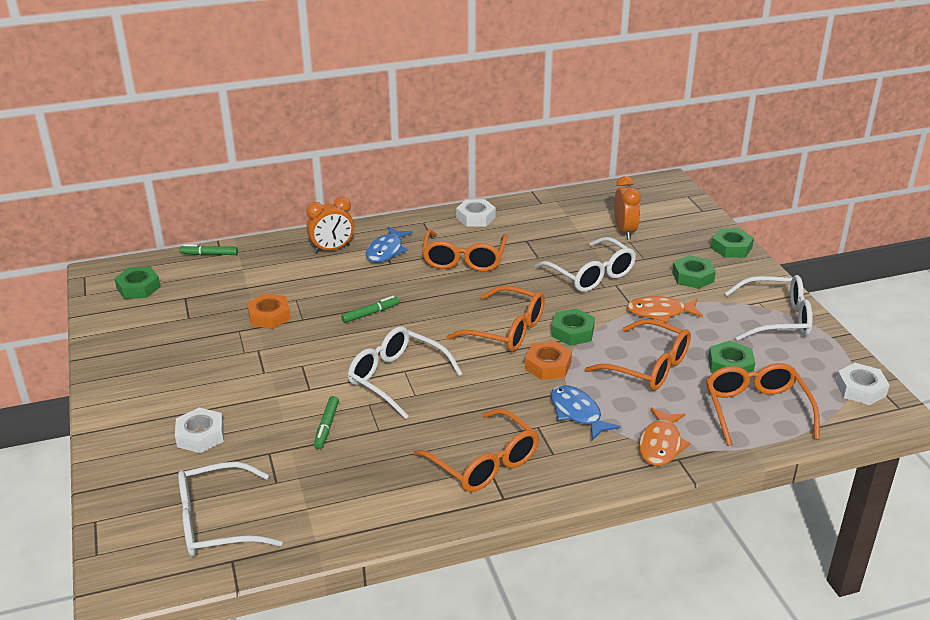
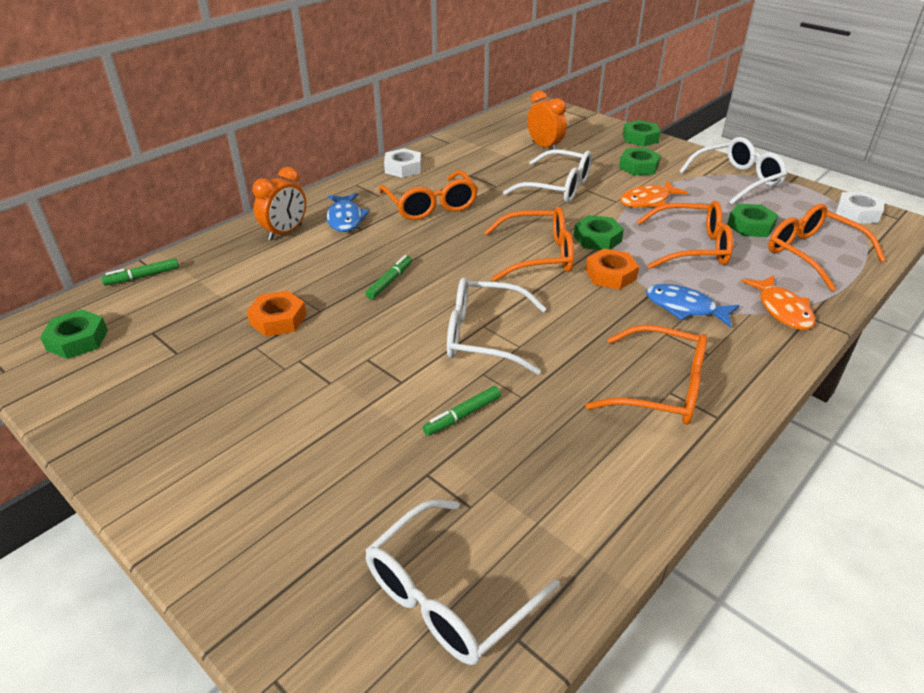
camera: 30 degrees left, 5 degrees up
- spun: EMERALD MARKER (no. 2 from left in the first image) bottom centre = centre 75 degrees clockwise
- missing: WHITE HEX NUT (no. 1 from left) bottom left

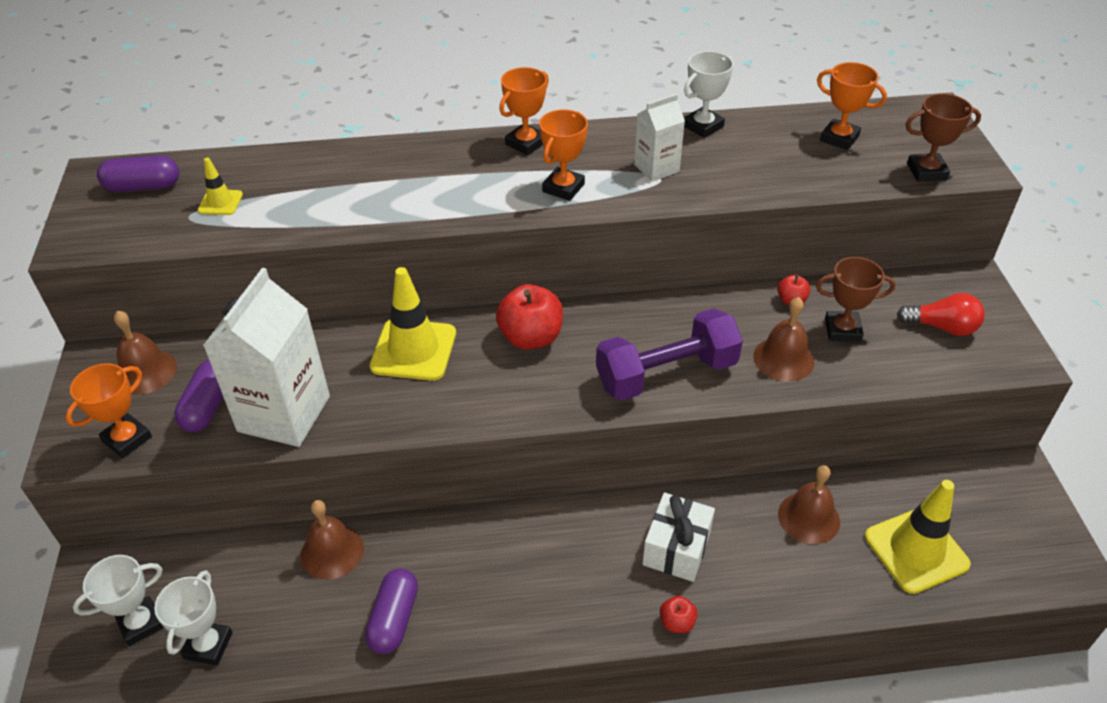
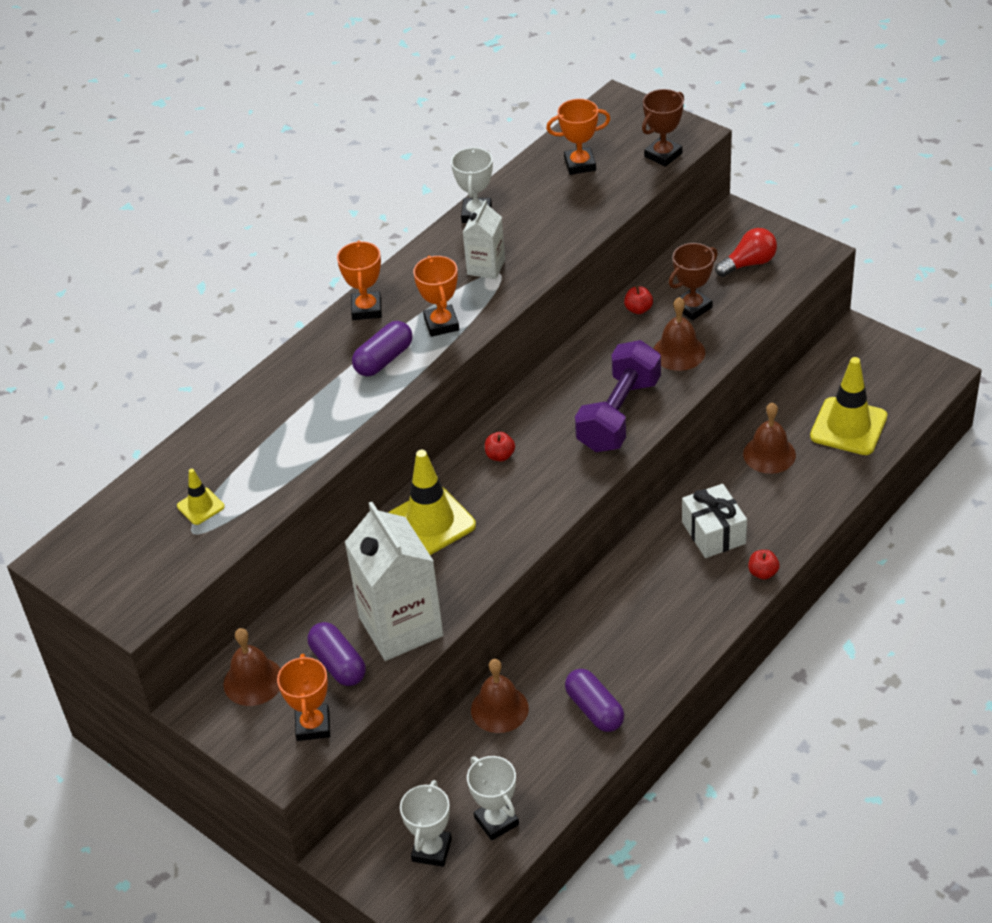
camera: 40 degrees left, 0 degrees up
- relocated: VIOLET CAPSULE (no. 1 from left in the first image) top left to VIOLET CAPSULE (no. 2 from left) centre
- size: RED APPLE FRUIT (no. 1 from left) centre = centre x0.50

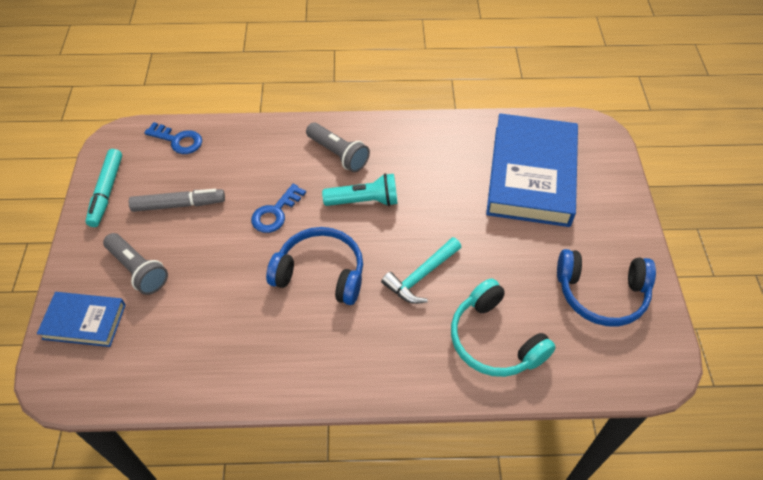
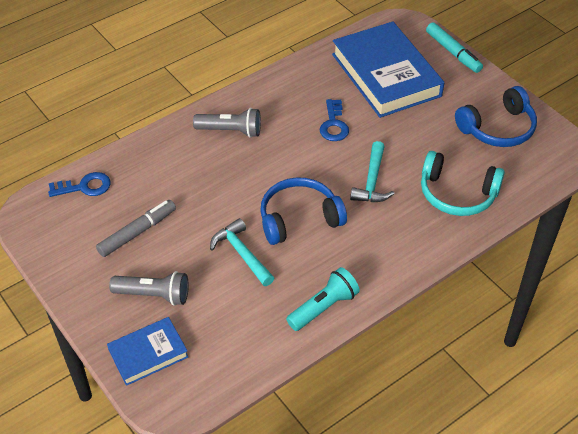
camera: 35 degrees left, 5 degrees down
- appeared: TURQUOISE CLAW HAMMER (no. 1 from left) centre
- relocated: TURQUOISE FLASHLIGHT centre to bottom centre
- relocated: ROYAL BLUE DOOR KEY (no. 2 from left) centre to top centre
- relocated: TURQUOISE MARKER middle left to top right

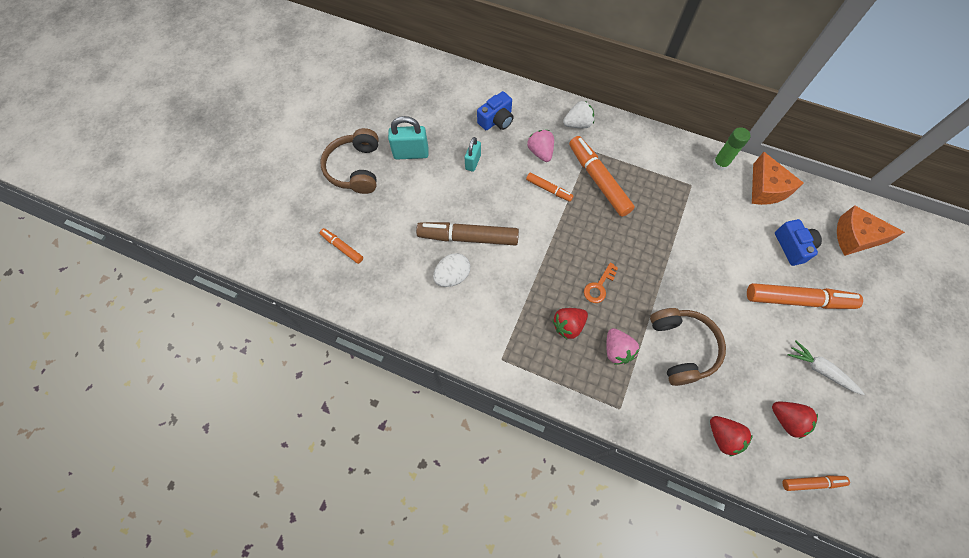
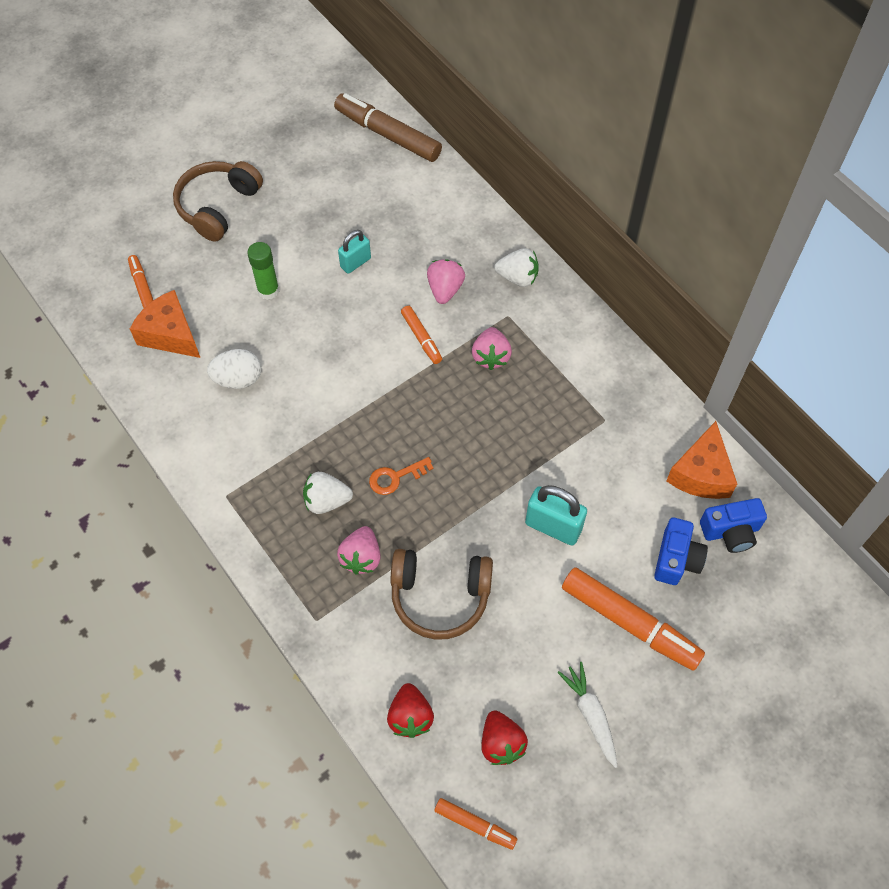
camera: 30 degrees right, 5 degrees down
- relocated: ORANGE-COLOURED PIECE OF CHEESE (no. 2 from left in the first image) middle right to ORANGE-COLOURED PIECE OF CHEESE (no. 1 from left) middle left
- relocated: EMERALD STICK OF GLUE top right to top left
- colour: RED BERRY (no. 1 from left) centre to WHITE BERRY (no. 1 from left) centre
- relocated: BROWN MARKER centre to top centre
- spun: BROWN OVER-EAR HEADPHONES (no. 2 from left) middle right = bottom centre 75 degrees clockwise
- exchanged: ORANGE-COLOURED MARKER (no. 3 from left) top centre to ROSY BERRY (no. 3 from left) centre
- relocated: TURQUOISE SMALL LOCK (no. 1 from left in the first image) top centre to TURQUOISE SMALL LOCK (no. 2 from left) centre
- relocated: ROYAL BLUE PHOTO CAMERA (no. 1 from left in the first image) top centre to ROYAL BLUE PHOTO CAMERA (no. 2 from left) middle right

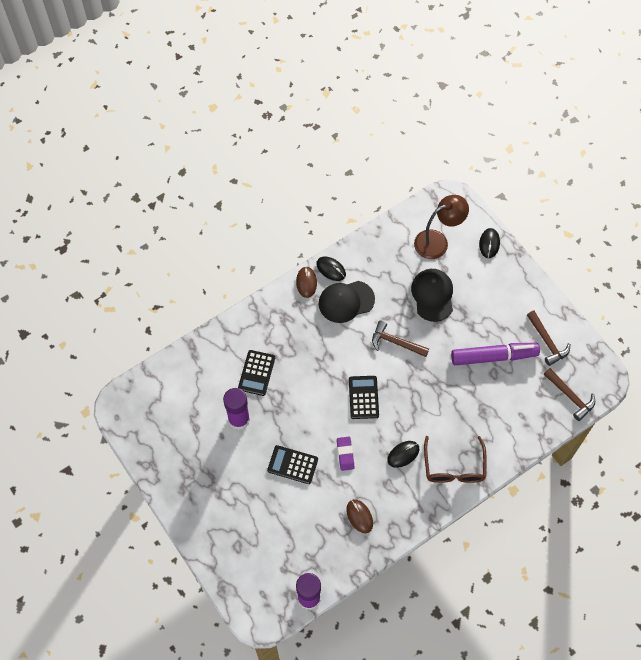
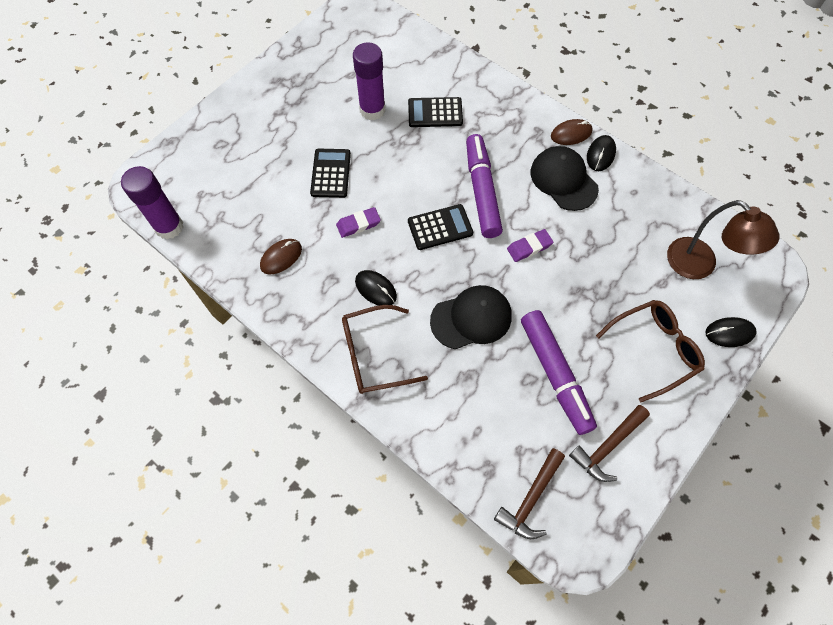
camera: 75 degrees right, 0 degrees up
- relocated: BLACK PEAKED CAP (no. 2 from left in the first image) middle right to BLACK PEAKED CAP (no. 1 from left) centre
- appeared: VIOLET MARKER (no. 1 from left) top centre
- exchanged: BROWN CLAW HAMMER (no. 1 from left) centre to VIOLET PENCIL ERASER (no. 2 from left) centre
- appeared: BROWN GLASSES (no. 2 from left) middle right

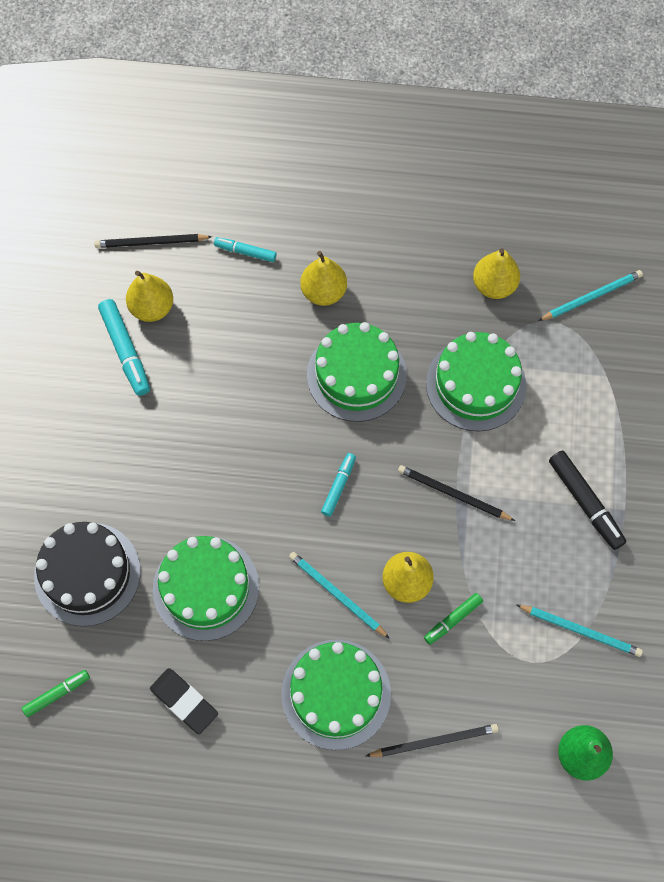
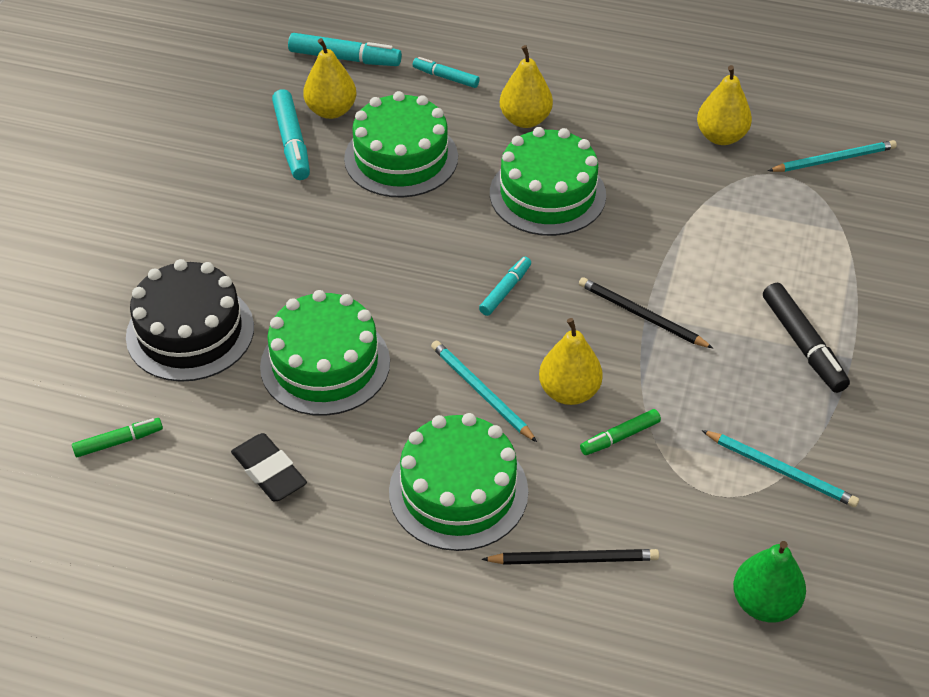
camera: 10 degrees right, 20 degrees down
- exchanged: BLACK PENCIL (no. 1 from left) top left to TURQUOISE MARKER (no. 2 from left) top centre
- relocated: EMERALD LAYER CAKE (no. 4 from left in the first image) middle right to EMERALD LAYER CAKE (no. 2 from left) top centre

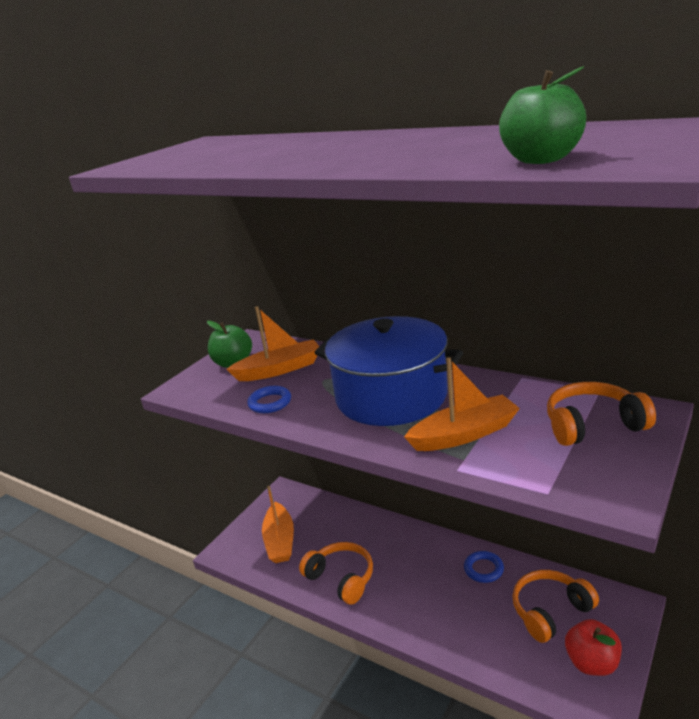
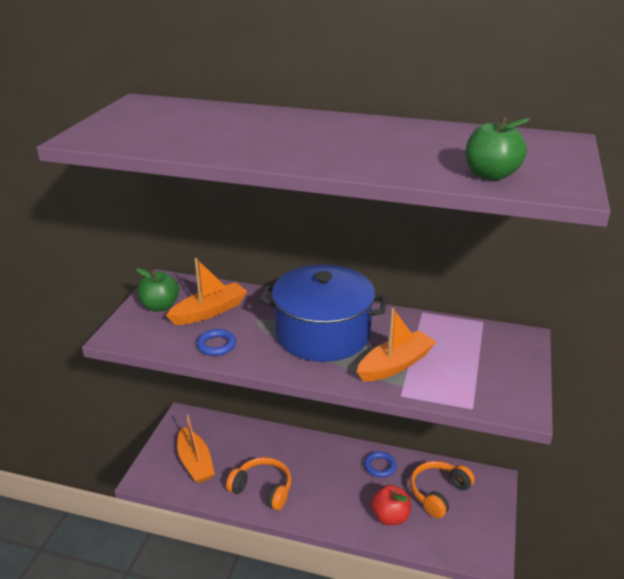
camera: 20 degrees left, 5 degrees up
- relocated: RED APPLE FRUIT bottom right to bottom centre
- missing: ORANGE-COLOURED OVER-EAR HEADPHONES (no. 3 from left) middle right

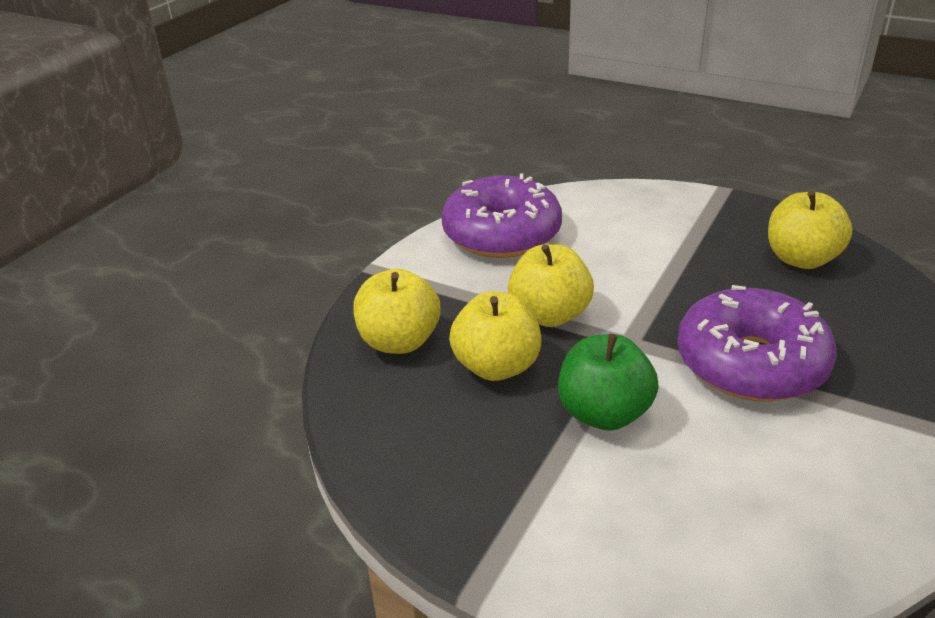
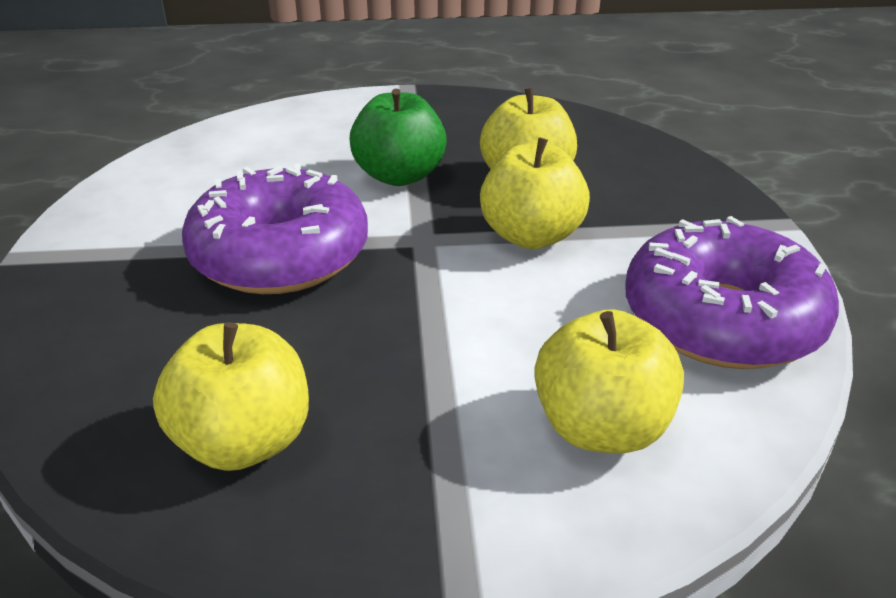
camera: 145 degrees right, 0 degrees up
- relocated: GOLDEN APPLE FRUIT (no. 1 from left in the first image) centre to GOLDEN APPLE FRUIT (no. 4 from left) middle right

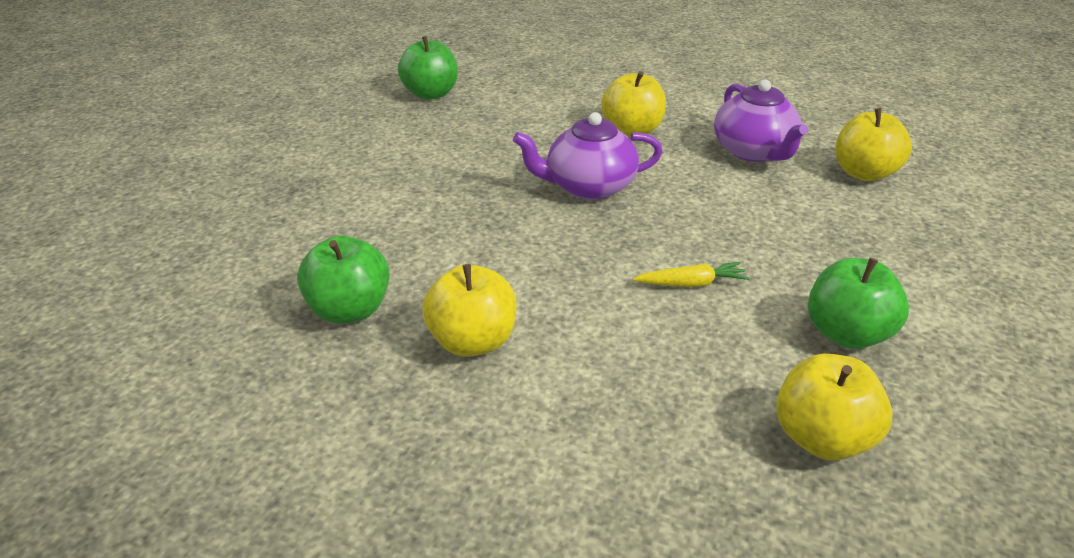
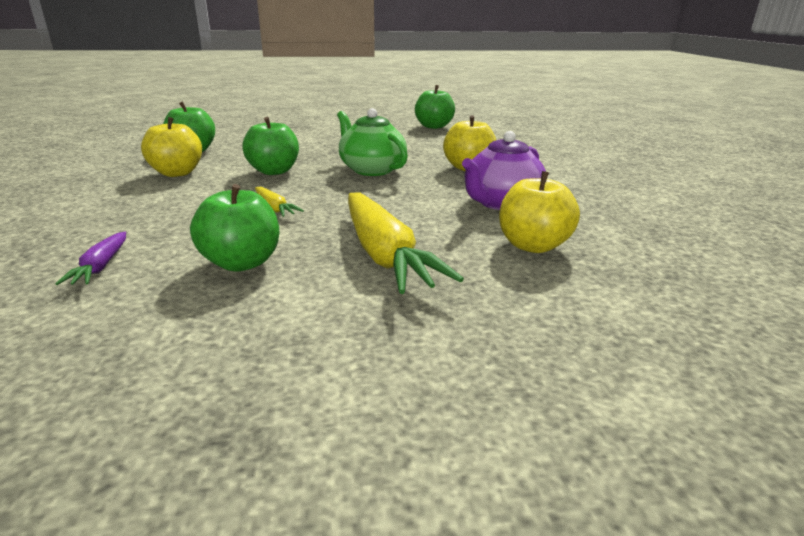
camera: 60 degrees right, 10 degrees down
- exchanged: GOLDEN APPLE FRUIT (no. 3 from left) bottom right to VIOLET CARROT middle left
- appeared: EMERALD APPLE FRUIT (no. 3 from left) top centre
- colour: VIOLET TEA POT (no. 1 from left) top centre to EMERALD TEA POT top centre
- appeared: GOLDEN CARROT (no. 2 from left) centre

